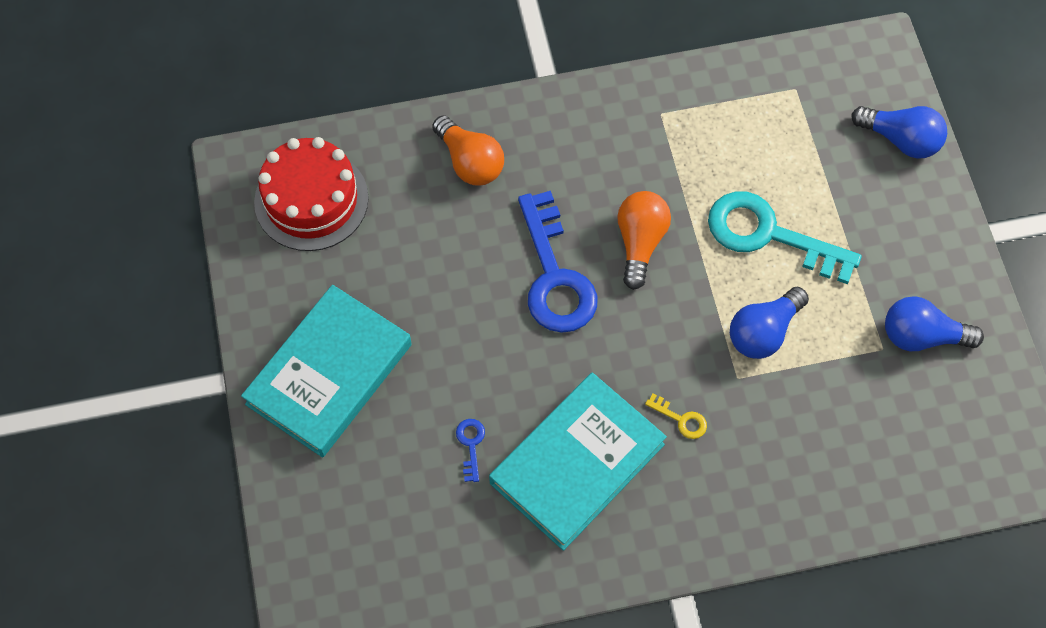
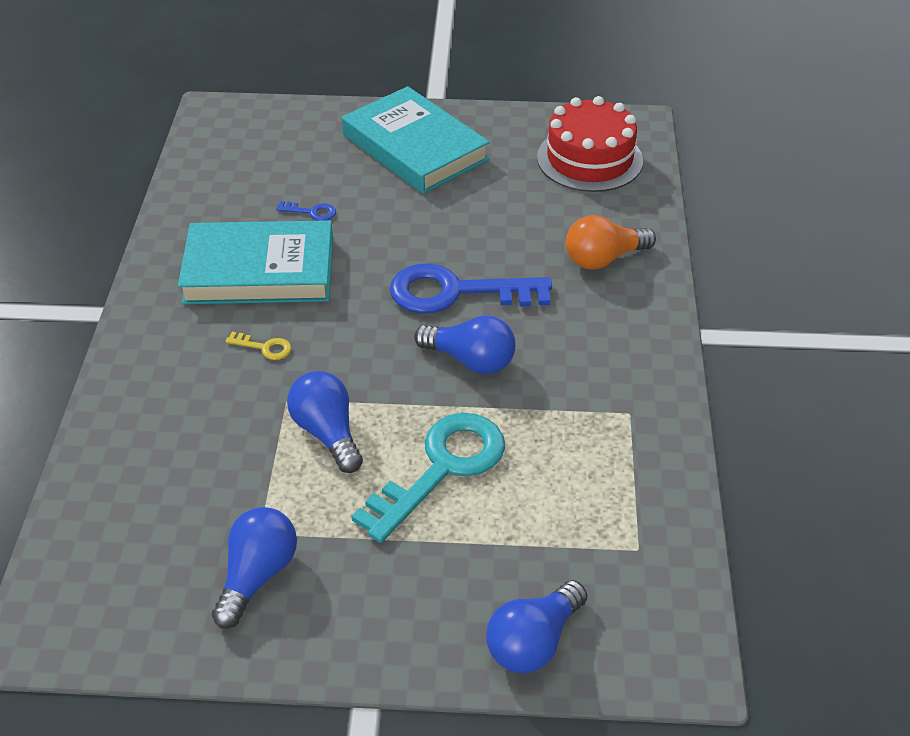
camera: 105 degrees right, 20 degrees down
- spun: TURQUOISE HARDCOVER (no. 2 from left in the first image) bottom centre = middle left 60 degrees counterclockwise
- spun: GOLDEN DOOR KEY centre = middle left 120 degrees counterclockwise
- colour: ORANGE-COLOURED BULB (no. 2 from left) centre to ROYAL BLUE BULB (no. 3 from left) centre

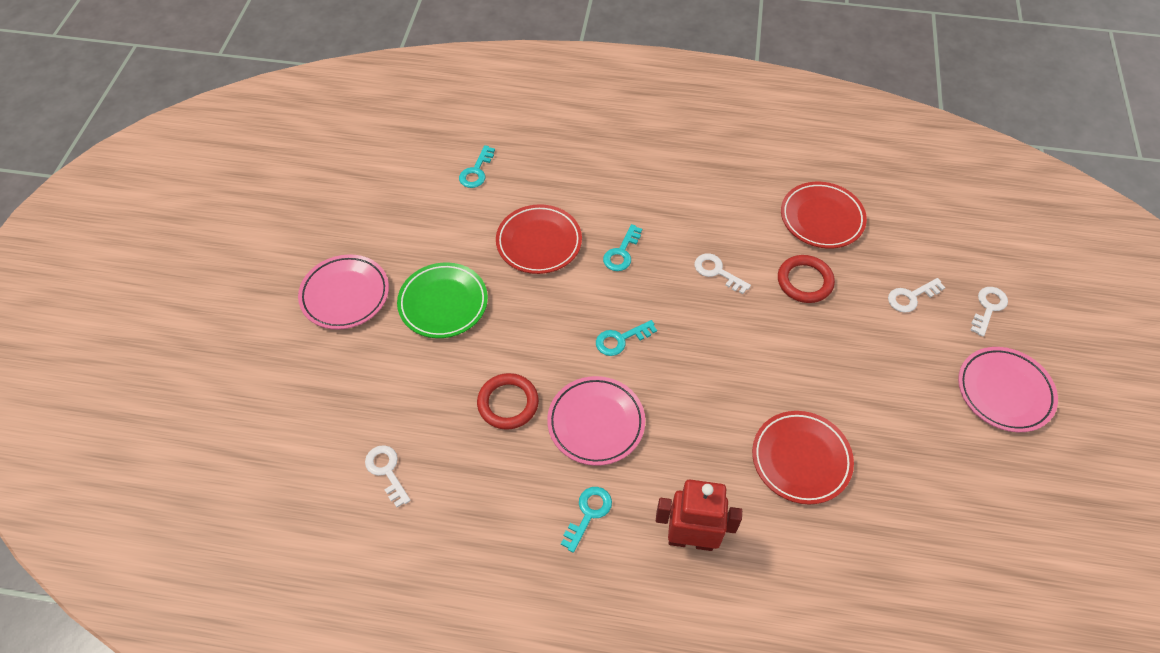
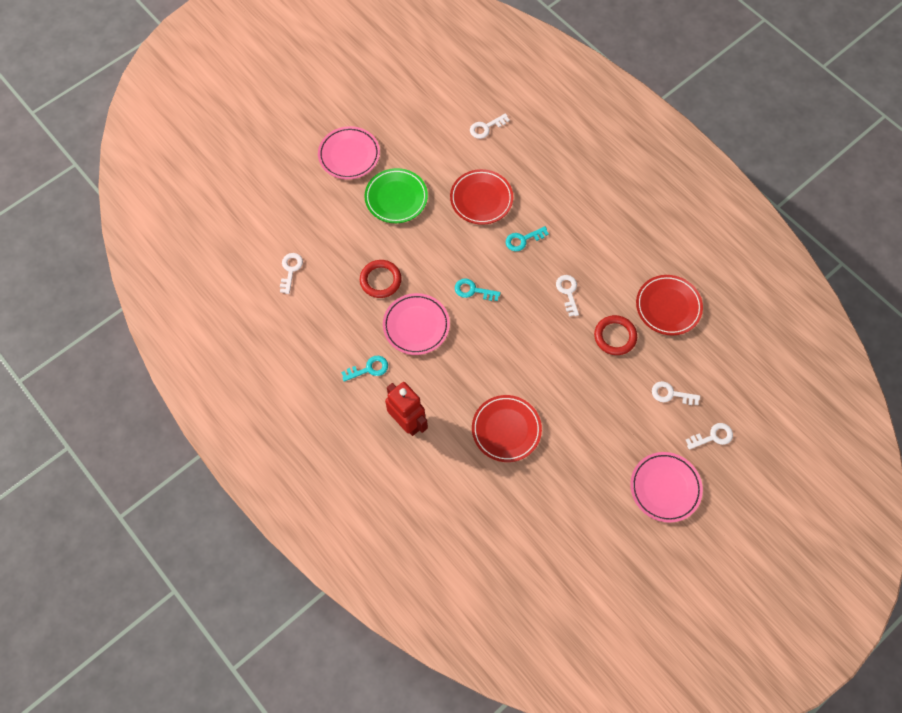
camera: 40 degrees right, 10 degrees up
- colour: TURQUOISE DOOR KEY (no. 1 from left) top centre to WHITE DOOR KEY (no. 2 from left) top centre

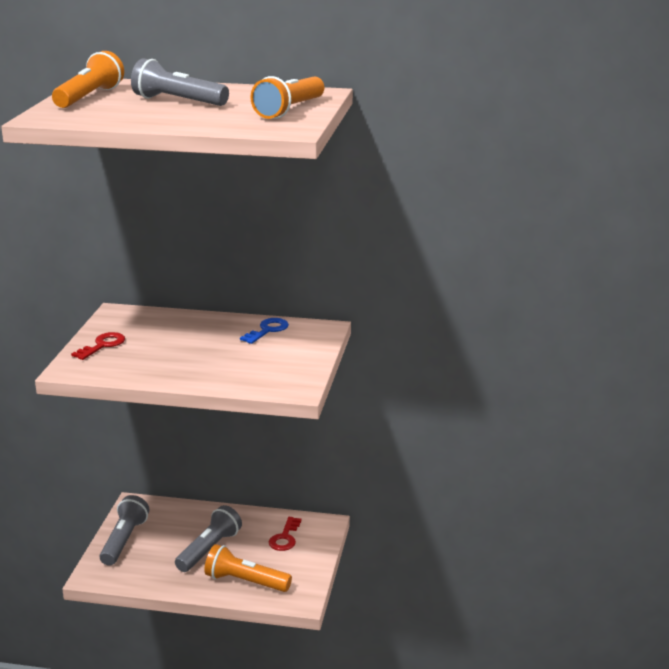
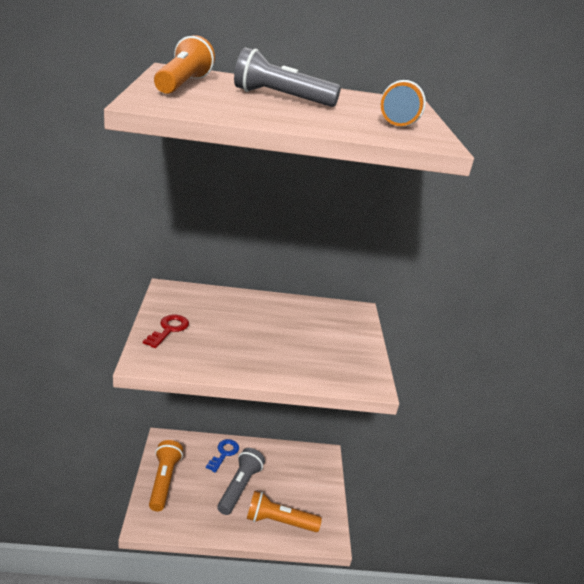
camera: 15 degrees left, 5 degrees up
- colour: ASH-GREY FLASHLIGHT (no. 1 from left) bottom left to ORANGE-COLOURED FLASHLIGHT (no. 1 from left) bottom left
- relocated: ROYAL BLUE DOOR KEY centre to bottom centre
- missing: RED DOOR KEY (no. 2 from left) bottom centre

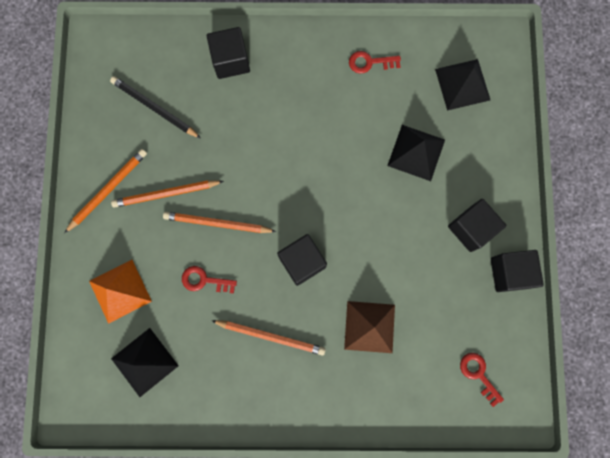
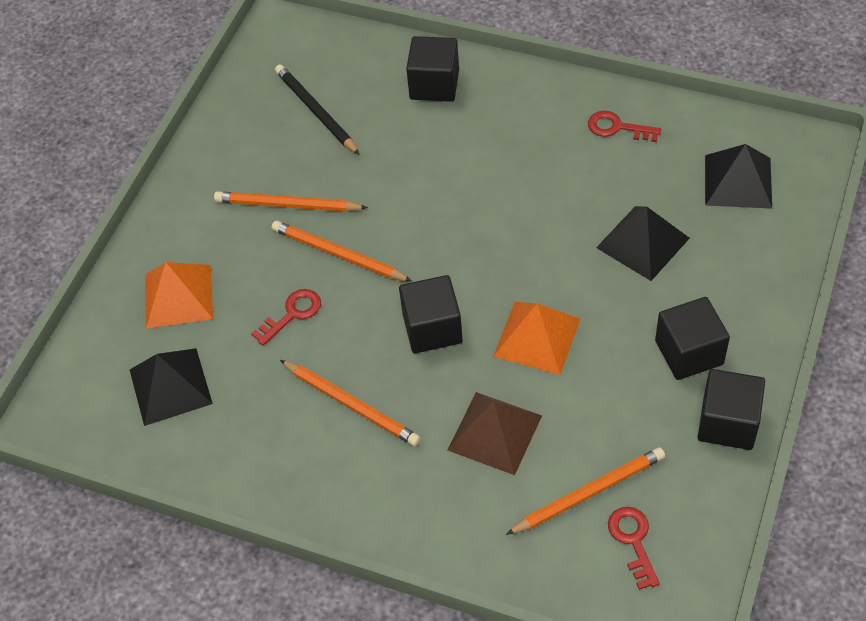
camera: 25 degrees right, 25 degrees down
- spun: RED DOOR KEY (no. 1 from left) centre = middle left 105 degrees clockwise
- appeared: ORANGE-COLOURED PYRAMID SHAPE (no. 2 from left) centre
- relocated: ORANGE-COLOURED PENCIL (no. 1 from left in the first image) middle left to ORANGE-COLOURED PENCIL (no. 4 from left) bottom right

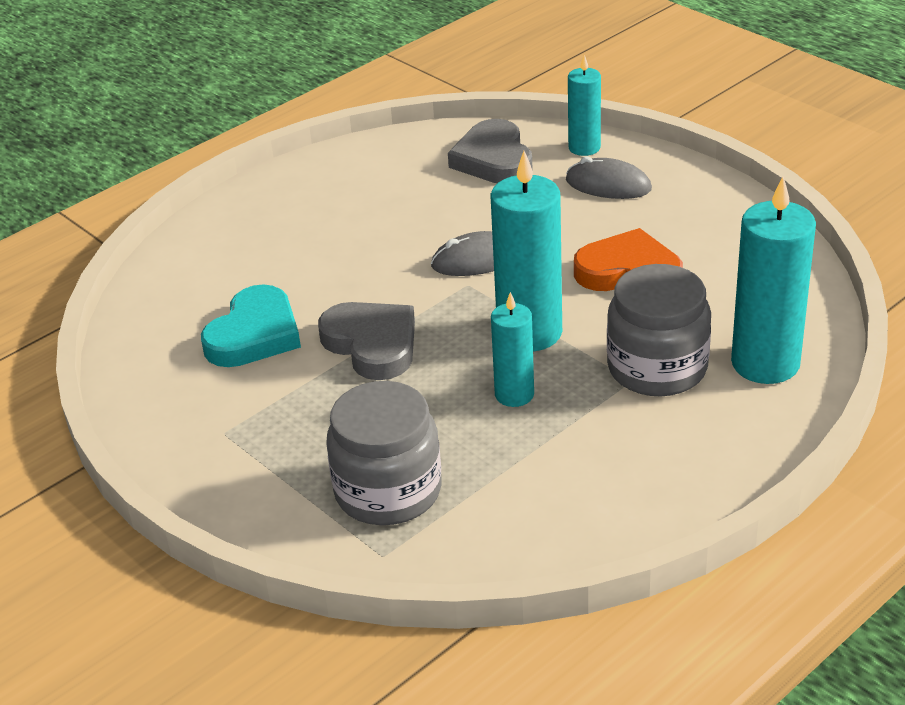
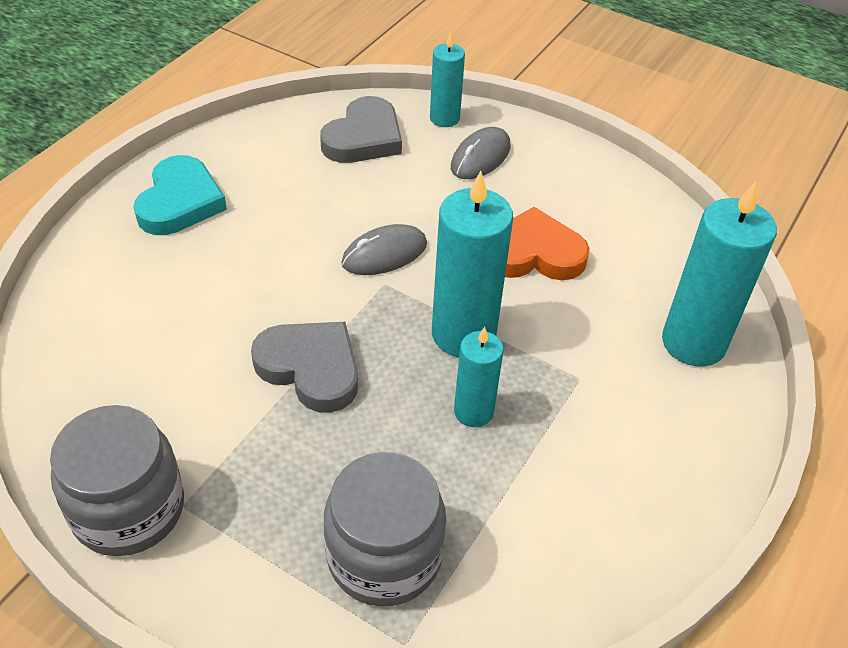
camera: 20 degrees left, 10 degrees up
- relocated: ASH-GREY PRESERVE JAR (no. 2 from left in the first image) middle right to ASH-GREY PRESERVE JAR (no. 1 from left) bottom left
- relocated: TURQUOISE LOVE HEART middle left to top left
- spun: ASH-GREY LOVE HEART (no. 2 from left) top centre = top centre 120 degrees counterclockwise
- spun: ASH-GREY COMPUTER MOUSE (no. 2 from left) top right = top centre 60 degrees counterclockwise

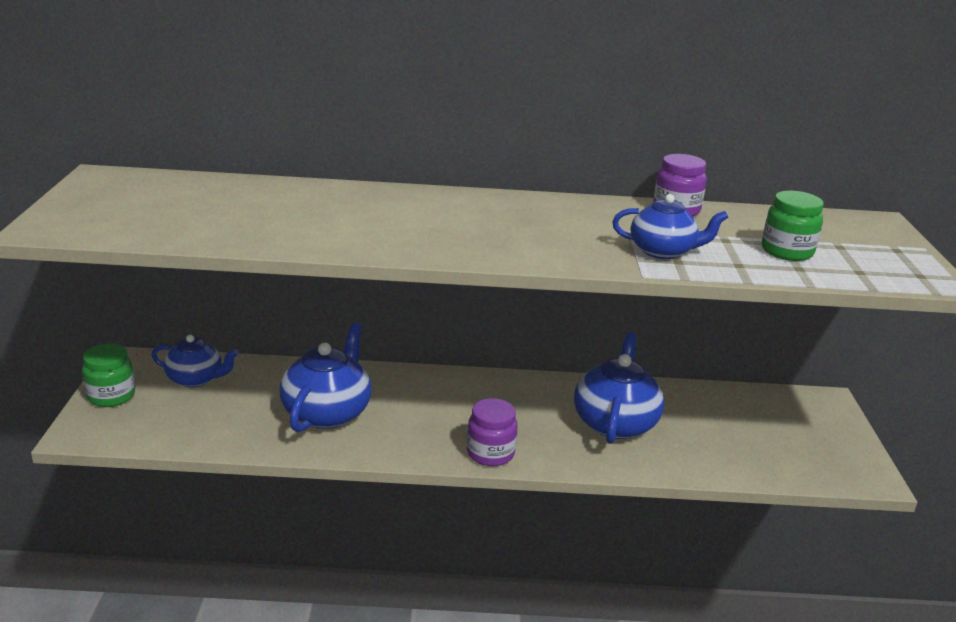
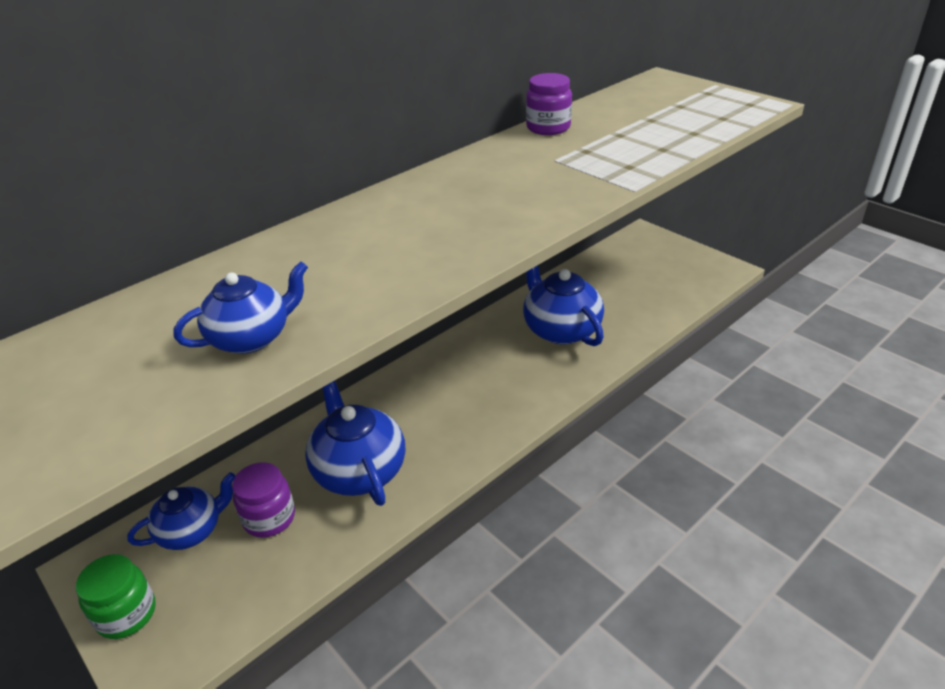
camera: 40 degrees left, 10 degrees up
- relocated: ROYAL BLUE TEA POT (no. 4 from left in the first image) middle right to ROYAL BLUE TEA POT (no. 2 from left) middle left
- relocated: VIOLET PRESERVE JAR (no. 1 from left) bottom centre to bottom left
- missing: EMERALD PRESERVE JAR (no. 2 from left) middle right

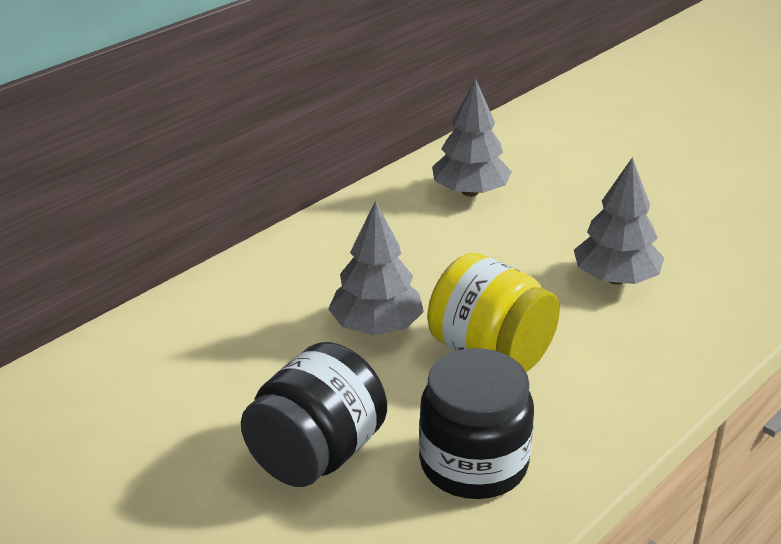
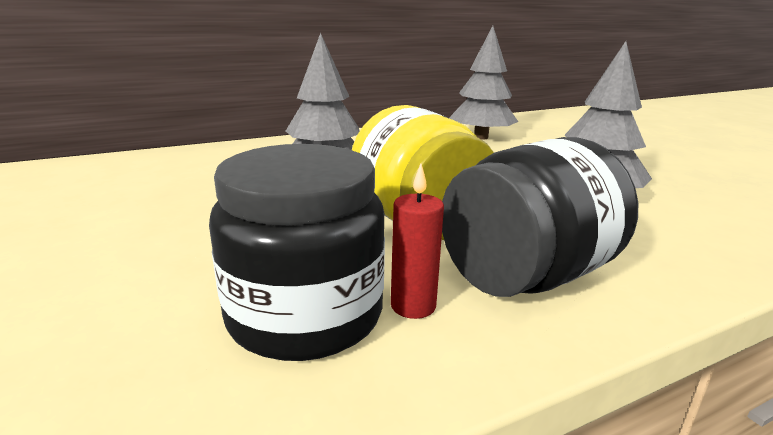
camera: 20 degrees right, 10 degrees down
- appeared: RED PILLAR CANDLE centre
- relocated: BLACK PRESERVE JAR (no. 1 from left in the first image) bottom centre to BLACK PRESERVE JAR (no. 2 from left) middle right

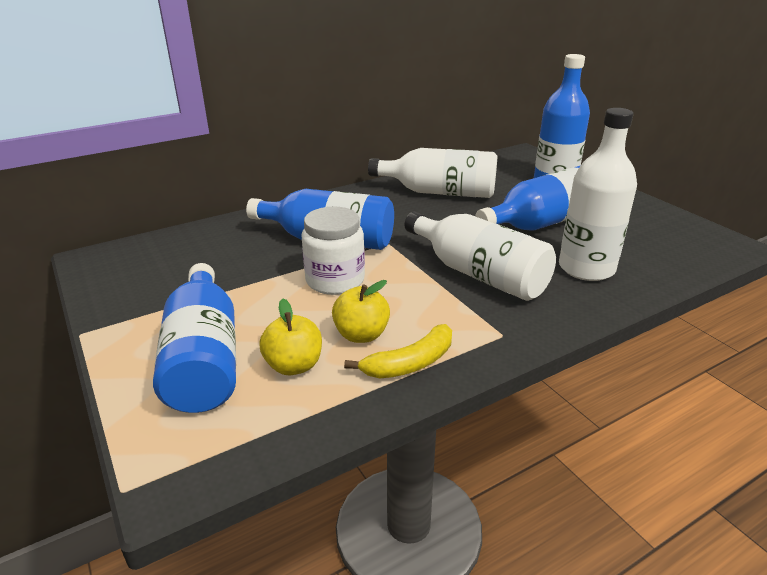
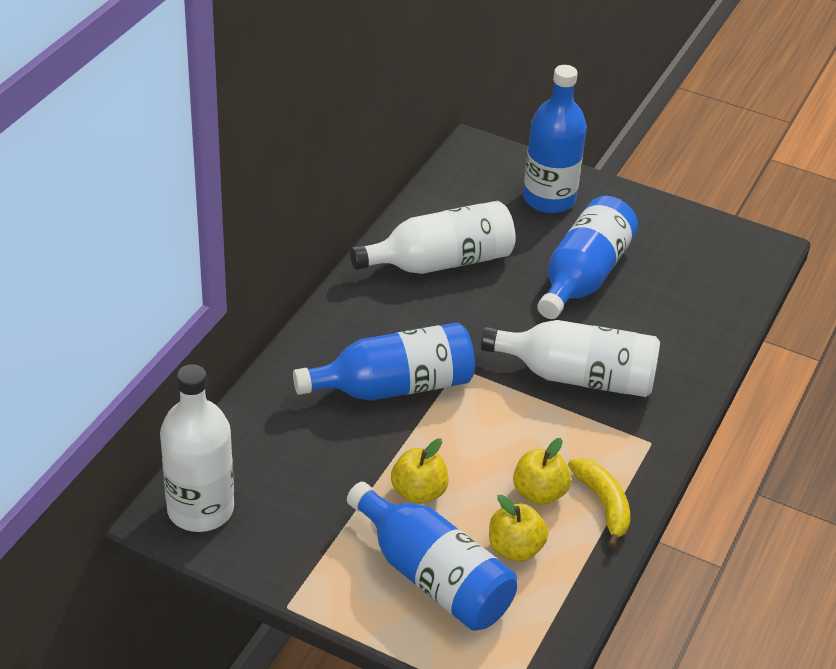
camera: 35 degrees left, 10 degrees up
- relocated: WHITE FLASK (no. 3 from left in the first image) middle right to WHITE FLASK (no. 1 from left) bottom left
- appeared: GOLDEN APPLE FRUIT (no. 1 from left) bottom centre
- spun: GOLDEN BANANA FRUIT centre = bottom right 45 degrees counterclockwise
- missing: WHITE PRESERVE JAR centre

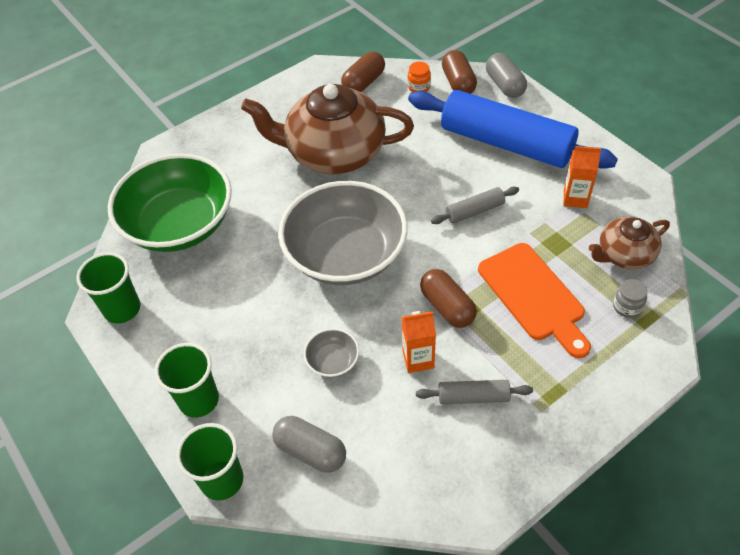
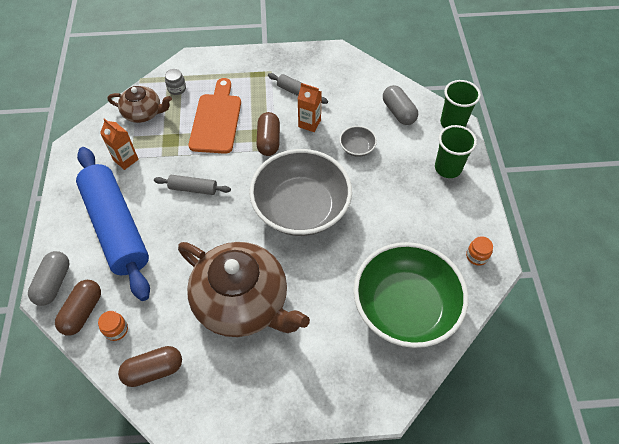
camera: 150 degrees left, 5 degrees up
- exchanged: EMERALD CUP (no. 1 from left) middle left to ORANGE-COLOURED PRESERVE JAR (no. 2 from left) middle right

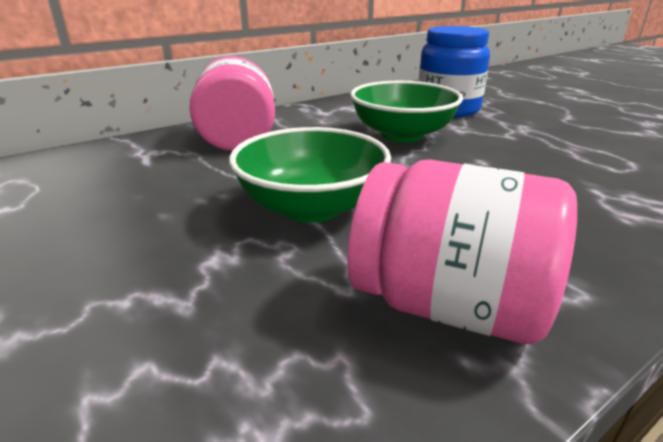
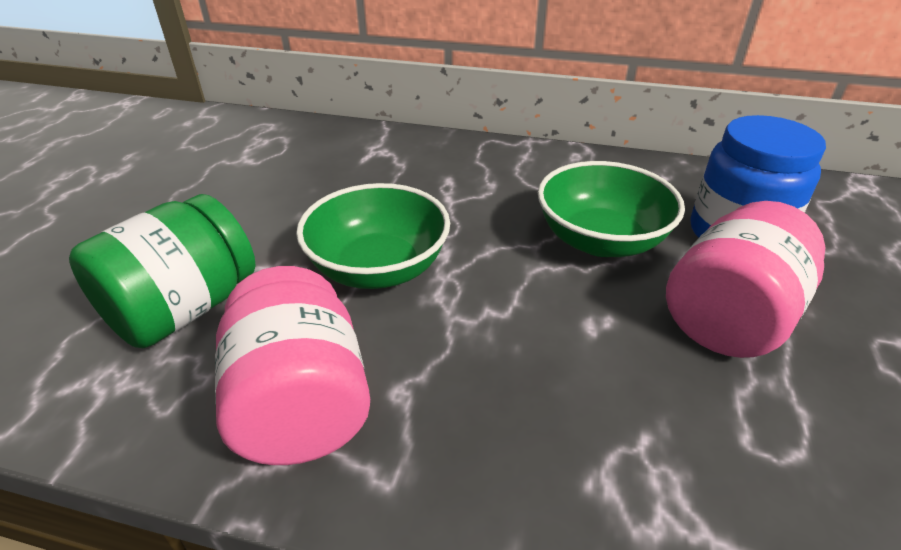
camera: 50 degrees right, 10 degrees up
- appeared: EMERALD PRESERVE JAR middle left
- relocated: ROSY PRESERVE JAR (no. 1 from left in the first image) top centre to ROSY PRESERVE JAR (no. 2 from left) middle right

